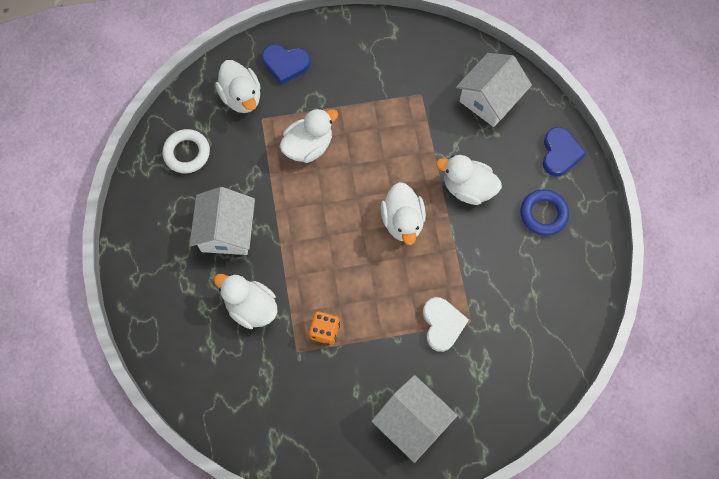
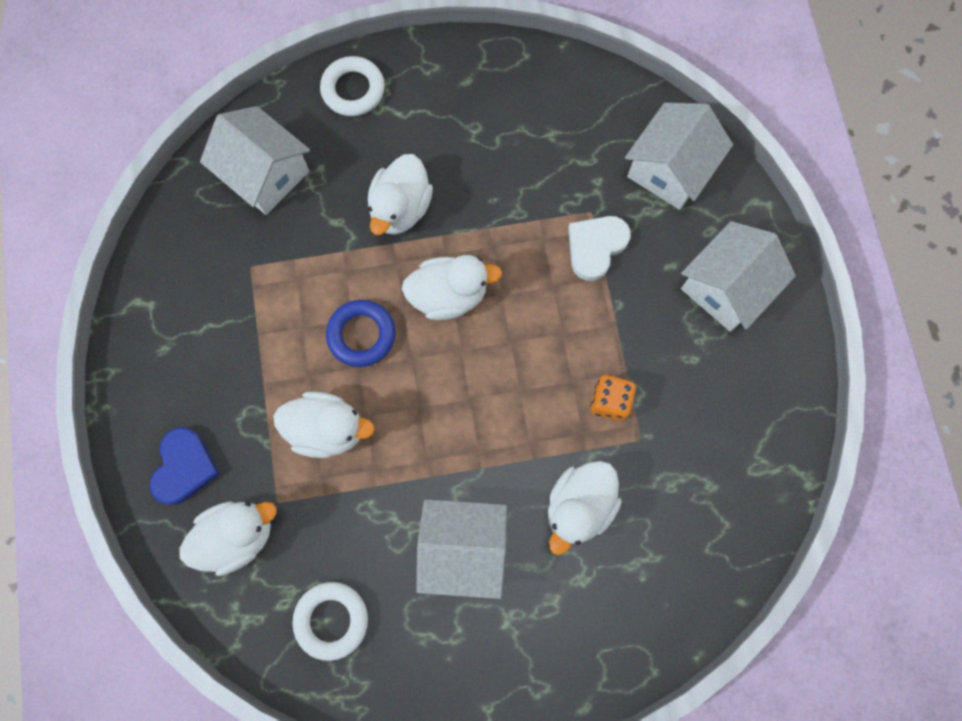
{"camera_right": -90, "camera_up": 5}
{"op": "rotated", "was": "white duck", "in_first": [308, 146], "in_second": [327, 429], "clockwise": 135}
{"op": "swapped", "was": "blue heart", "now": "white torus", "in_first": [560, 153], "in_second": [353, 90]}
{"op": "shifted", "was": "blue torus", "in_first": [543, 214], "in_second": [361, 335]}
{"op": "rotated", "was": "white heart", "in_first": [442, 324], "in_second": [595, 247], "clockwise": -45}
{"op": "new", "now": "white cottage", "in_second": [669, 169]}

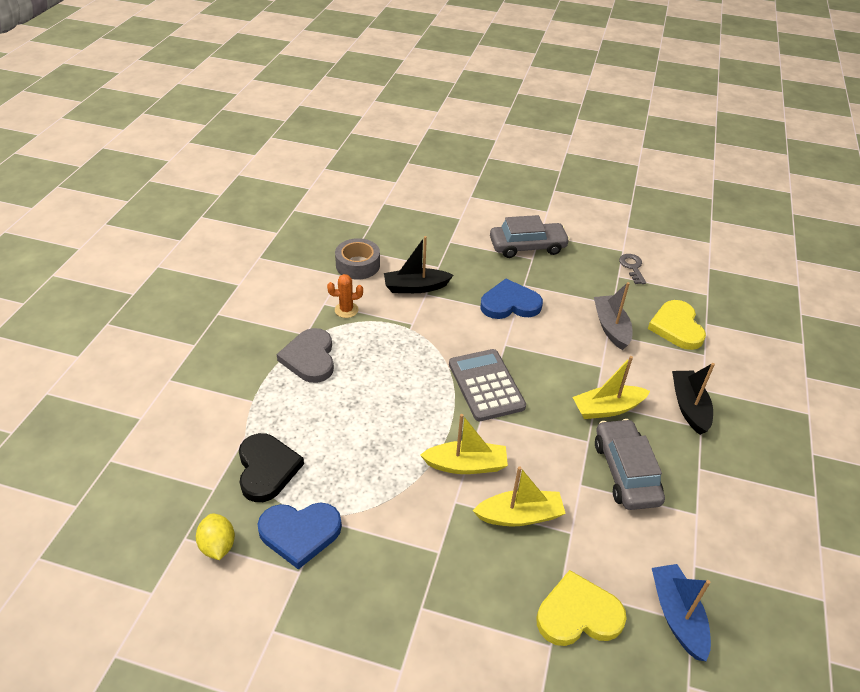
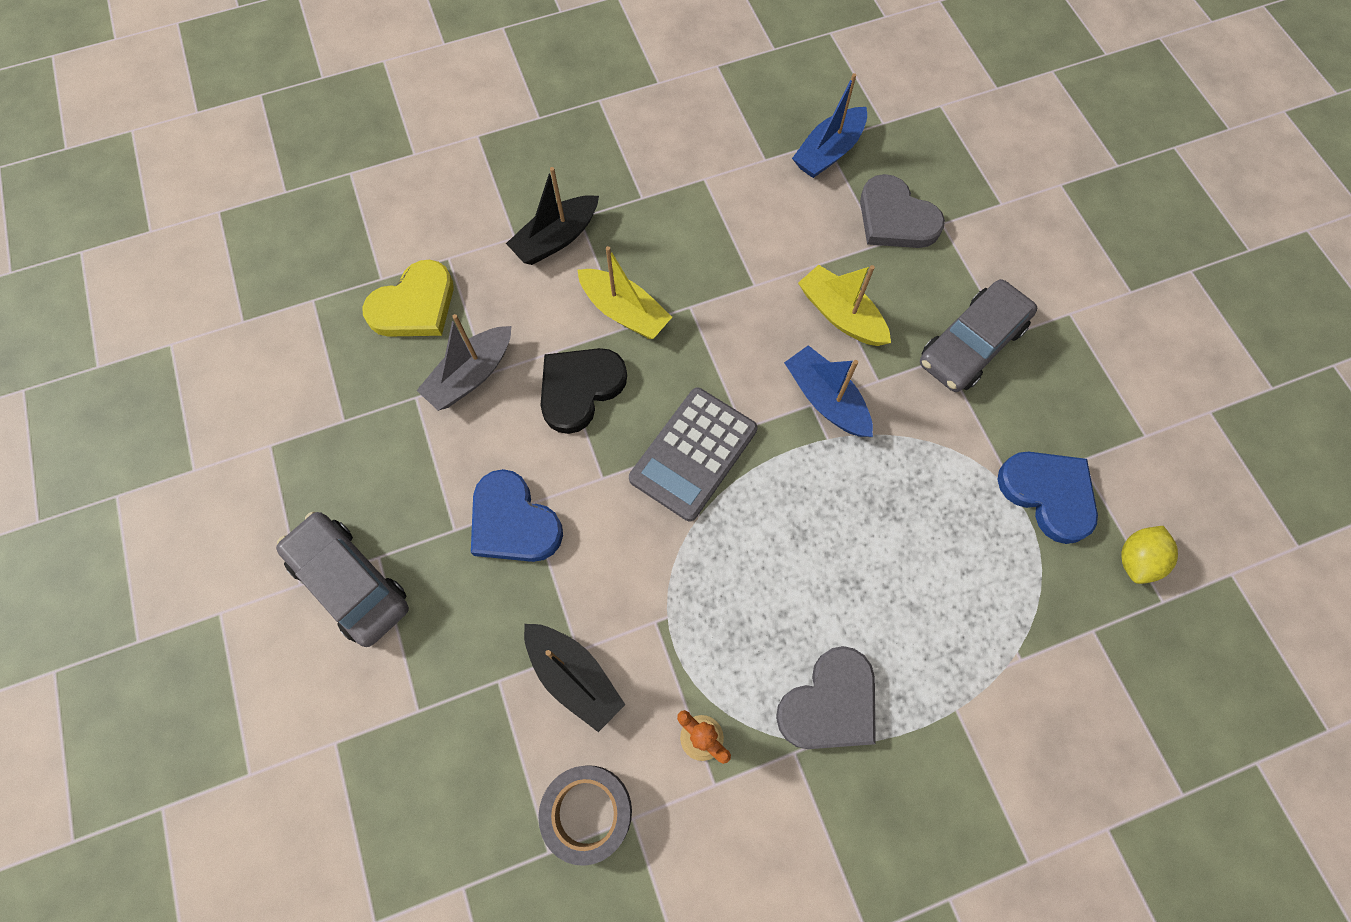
{"camera_right": -125, "camera_up": 25}
{"op": "gone", "was": "grey door key", "in_first": [632, 267]}
{"op": "repainted", "was": "bright yellow boat", "now": "blue boat", "in_first": [466, 465], "in_second": [826, 399]}
{"op": "shifted", "was": "grey car", "in_first": [625, 472], "in_second": [971, 344]}
{"op": "shifted", "was": "black heart", "in_first": [267, 469], "in_second": [580, 389]}
{"op": "repainted", "was": "bright yellow heart", "now": "grey heart", "in_first": [578, 614], "in_second": [895, 218]}

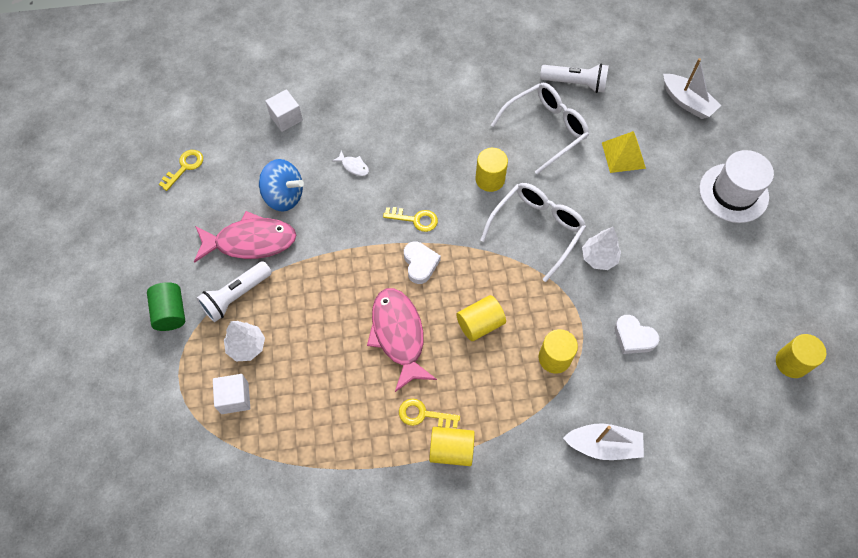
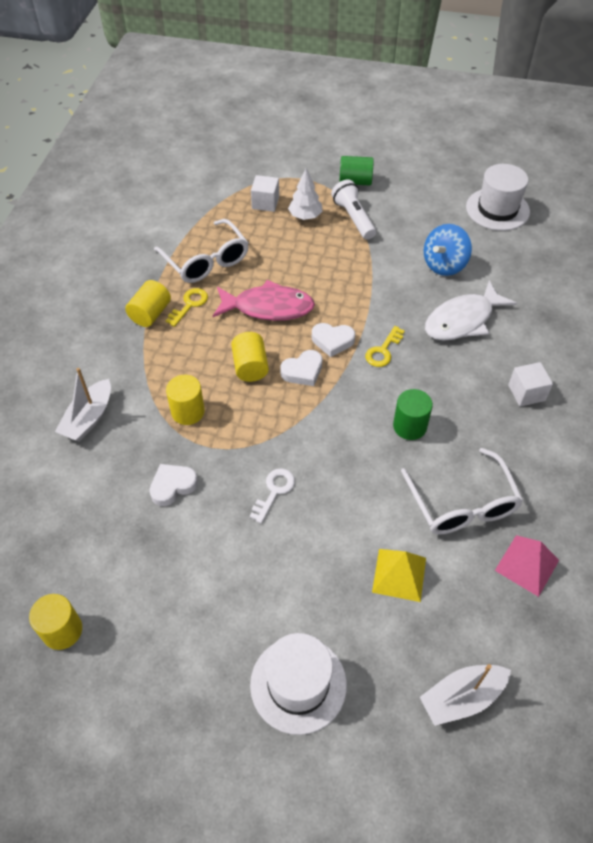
{"camera_right": 110, "camera_up": -10}
{"op": "swapped", "was": "white pocket torch", "now": "rosy pyramid shape", "in_first": [575, 83], "in_second": [527, 565]}
{"op": "shifted", "was": "white cube", "in_first": [286, 118], "in_second": [526, 393]}
{"op": "repainted", "was": "bright yellow solid cylinder", "now": "green solid cylinder", "in_first": [490, 179], "in_second": [409, 426]}
{"op": "swapped", "was": "bright yellow door key", "now": "white tall hat", "in_first": [184, 167], "in_second": [497, 209]}
{"op": "scaled", "was": "white toy fish", "in_first": [354, 166], "in_second": [462, 320], "ratio": 2.46}
{"op": "shifted", "was": "white spectacles", "in_first": [537, 229], "in_second": [206, 261]}
{"op": "gone", "was": "rosy toy fish", "in_first": [251, 241]}
{"op": "swapped", "was": "white tree", "now": "white door key", "in_first": [599, 258], "in_second": [274, 491]}
{"op": "new", "now": "white heart", "in_second": [303, 371]}

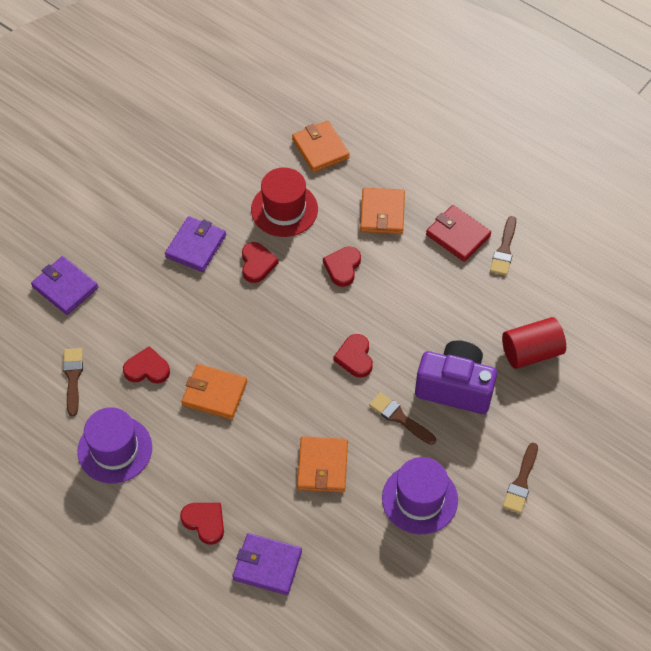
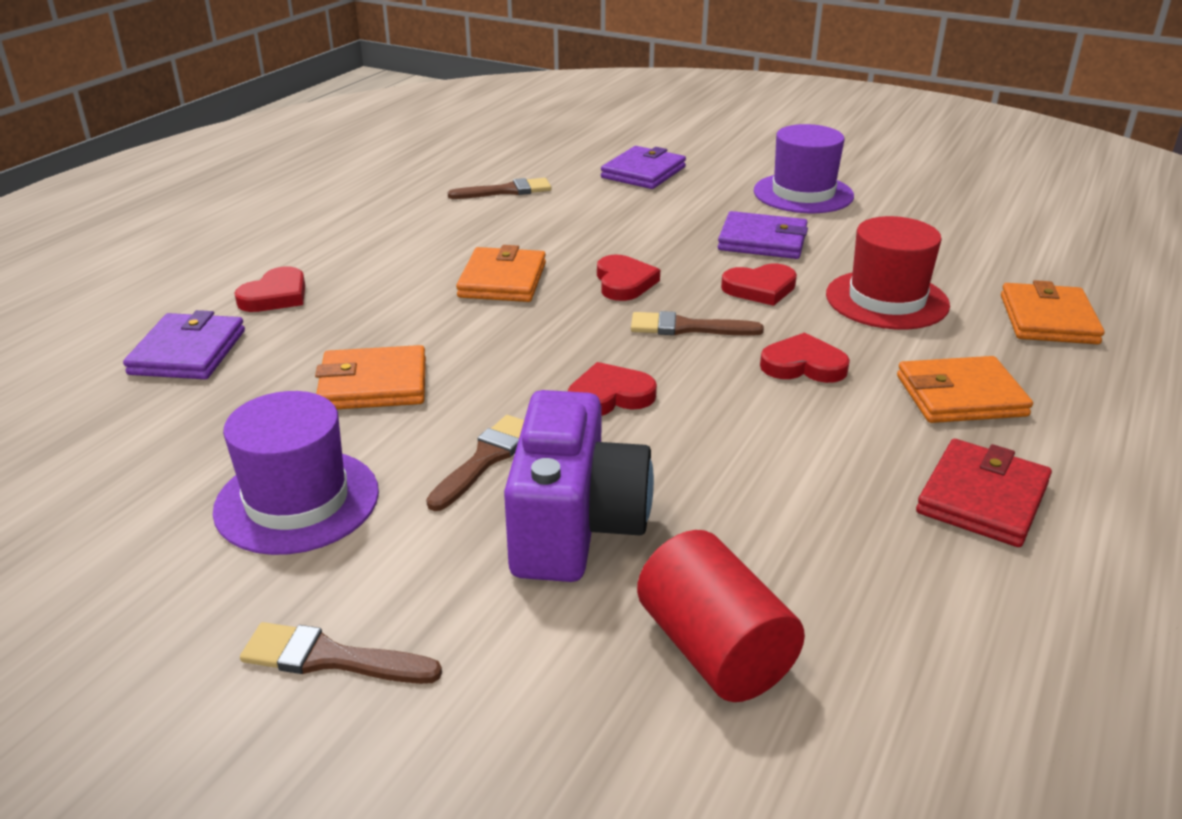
{"camera_right": 80, "camera_up": -25}
{"op": "rotated", "was": "orange billfold", "in_first": [320, 149], "in_second": [1048, 319], "clockwise": -45}
{"op": "shifted", "was": "dark brown brush", "in_first": [504, 250], "in_second": [687, 328]}
{"op": "shifted", "was": "scarlet heart", "in_first": [147, 369], "in_second": [624, 282]}
{"op": "shifted", "was": "royal purple tall hat", "in_first": [115, 449], "in_second": [803, 193]}

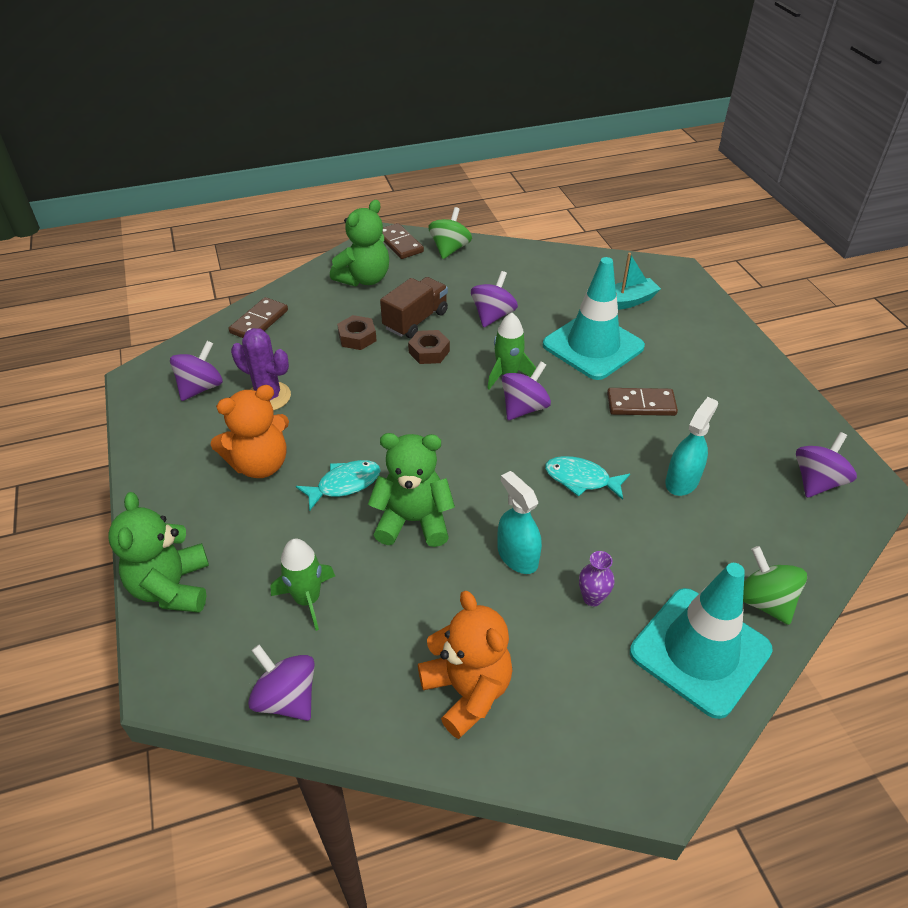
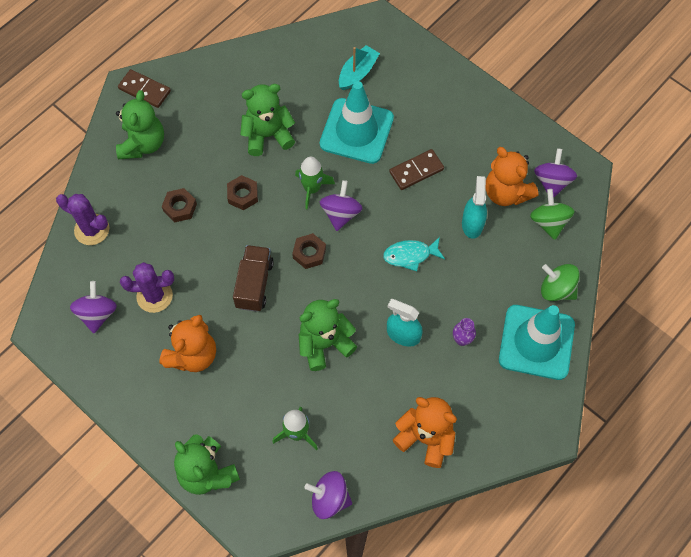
{"camera_right": -30, "camera_up": 20}
{"op": "shifted", "was": "green toy top", "in_first": [450, 249], "in_second": [548, 222]}
{"op": "swapped", "was": "royal purple toy top", "now": "green stuffed bear", "in_first": [493, 316], "in_second": [267, 135]}
{"op": "shifted", "was": "dark brown lorry", "in_first": [415, 320], "in_second": [254, 284]}
{"op": "swapped", "was": "dark brown domino tile", "now": "royal purple prickly plant", "in_first": [259, 321], "in_second": [92, 229]}
{"op": "gone", "was": "teal toy fish", "in_first": [344, 484]}
{"op": "new", "now": "orange stuffed bear", "in_second": [506, 192]}
{"op": "new", "now": "dark brown hexagon nut", "in_second": [309, 253]}

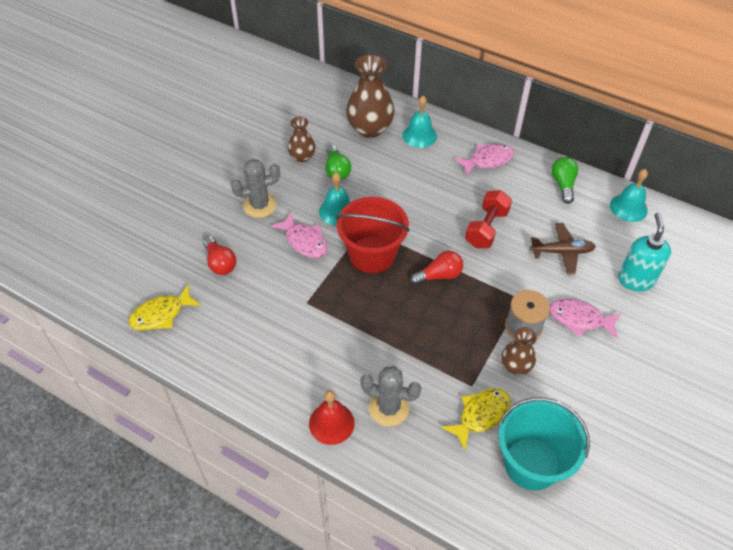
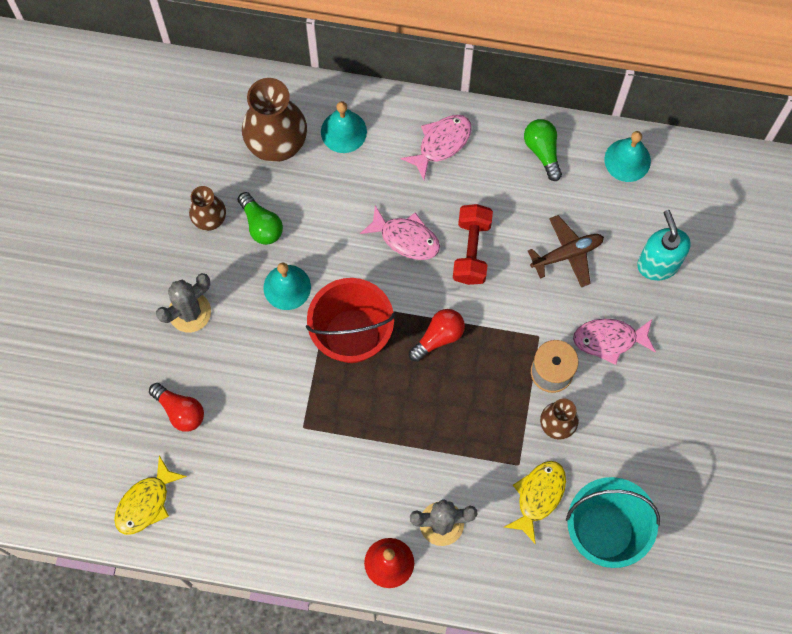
{"camera_right": -20, "camera_up": 20}
{"op": "shifted", "was": "rosy toy fish", "in_first": [304, 241], "in_second": [406, 238]}

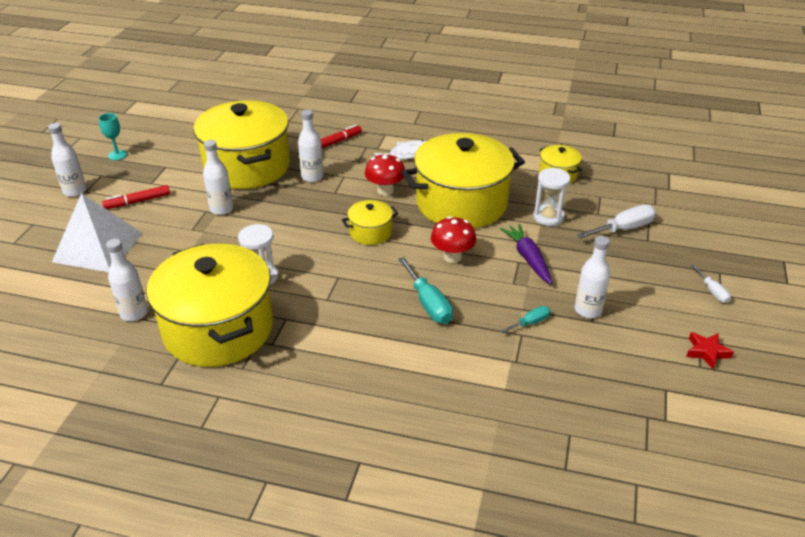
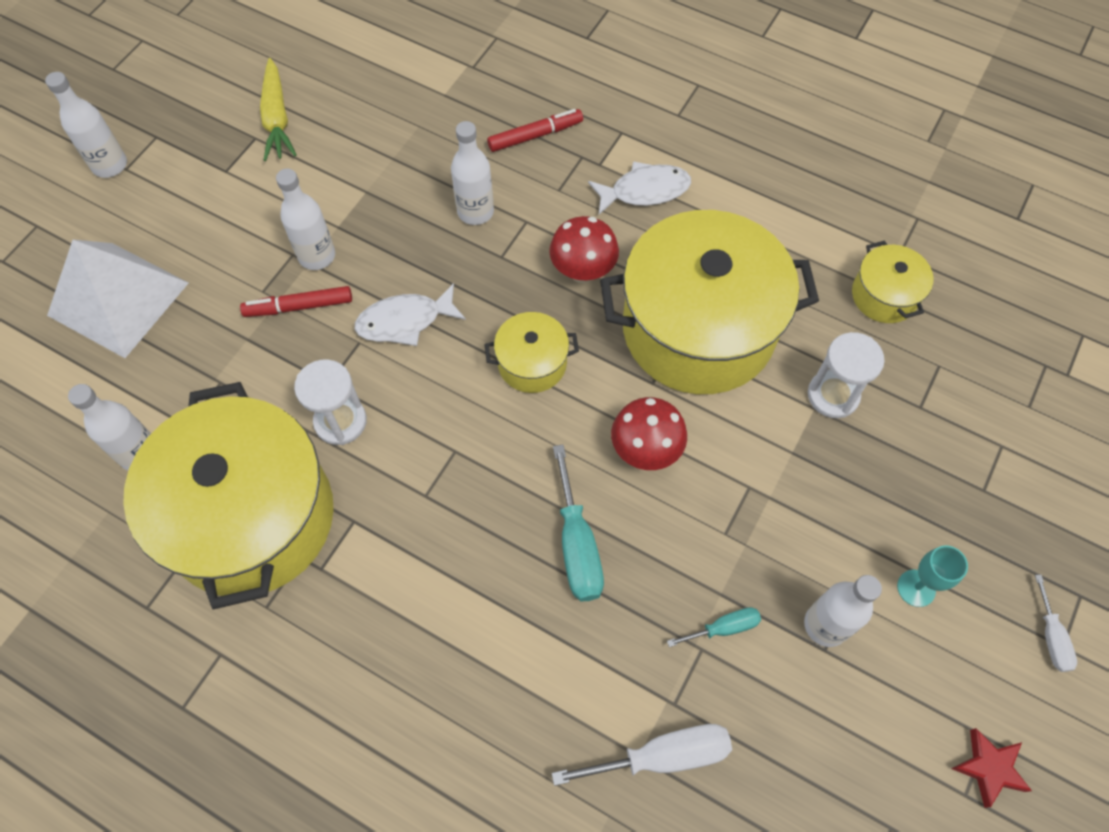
{"camera_right": 15, "camera_up": 25}
{"op": "gone", "was": "bright yellow cooking pot", "in_first": [247, 166]}
{"op": "shifted", "was": "teal goblet", "in_first": [117, 155], "in_second": [916, 588]}
{"op": "shifted", "was": "scarlet felt pen", "in_first": [138, 201], "in_second": [299, 306]}
{"op": "shifted", "was": "white screwdriver", "in_first": [624, 229], "in_second": [662, 756]}
{"op": "gone", "was": "royal purple root vegetable", "in_first": [528, 258]}
{"op": "new", "now": "bright yellow root vegetable", "in_second": [277, 118]}
{"op": "new", "now": "white toy fish", "in_second": [405, 321]}

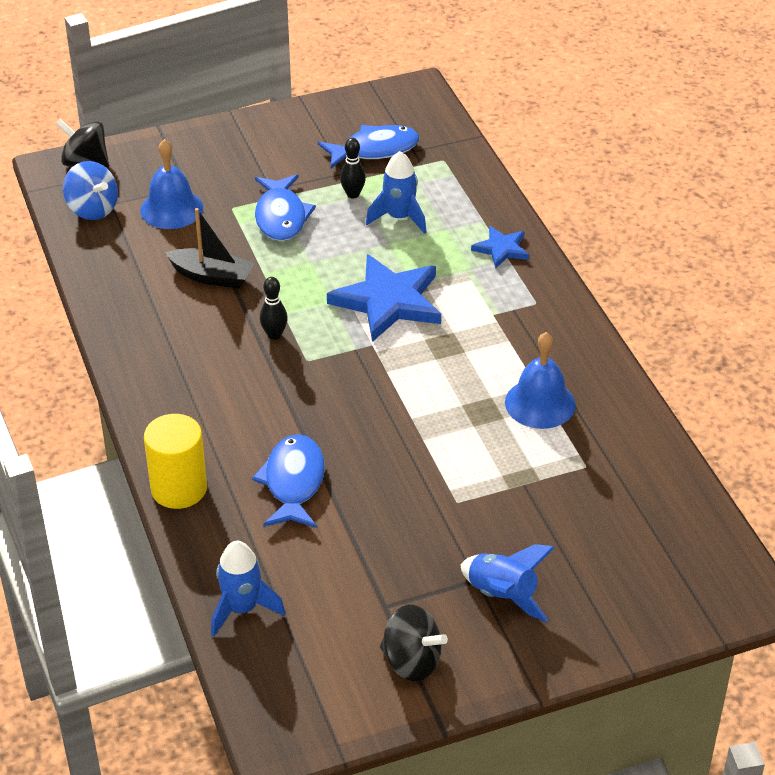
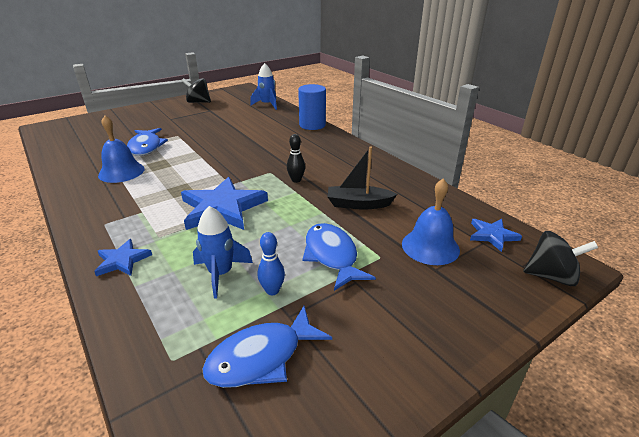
{"camera_right": 165, "camera_up": -10}
{"op": "repainted", "was": "black bowling pin", "now": "blue bowling pin", "in_first": [353, 194], "in_second": [272, 290]}
{"op": "swapped", "was": "blue toy top", "now": "blue five-pointed star", "in_first": [93, 209], "in_second": [492, 235]}
{"op": "repainted", "was": "bright yellow solid cylinder", "now": "blue solid cylinder", "in_first": [179, 488], "in_second": [312, 125]}
{"op": "shifted", "was": "blue toy fish", "in_first": [293, 482], "in_second": [146, 147]}
{"op": "gone", "was": "blue rocket", "in_first": [502, 595]}

